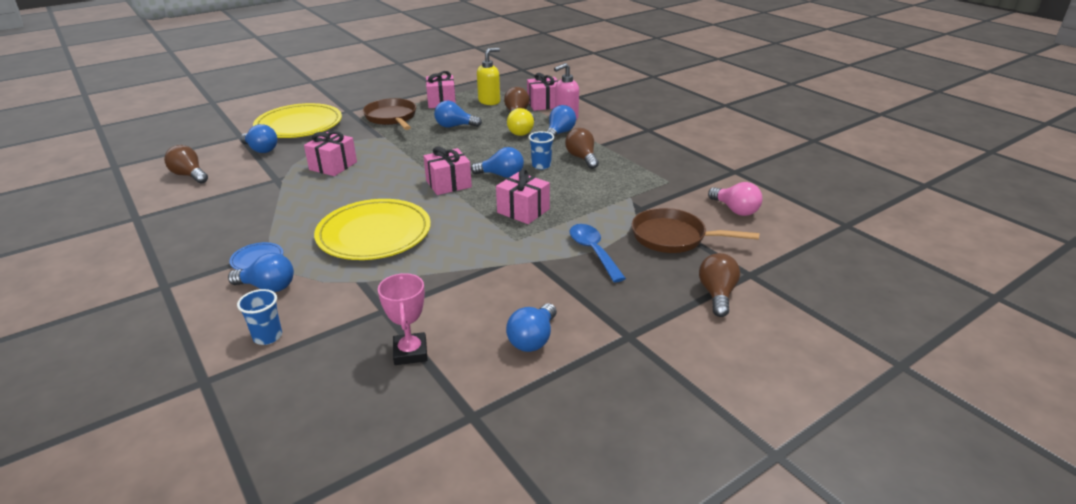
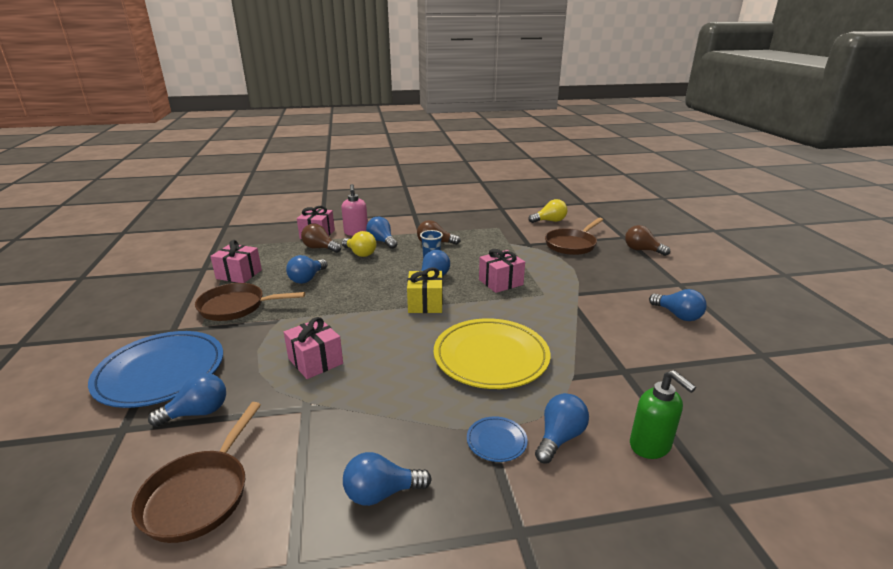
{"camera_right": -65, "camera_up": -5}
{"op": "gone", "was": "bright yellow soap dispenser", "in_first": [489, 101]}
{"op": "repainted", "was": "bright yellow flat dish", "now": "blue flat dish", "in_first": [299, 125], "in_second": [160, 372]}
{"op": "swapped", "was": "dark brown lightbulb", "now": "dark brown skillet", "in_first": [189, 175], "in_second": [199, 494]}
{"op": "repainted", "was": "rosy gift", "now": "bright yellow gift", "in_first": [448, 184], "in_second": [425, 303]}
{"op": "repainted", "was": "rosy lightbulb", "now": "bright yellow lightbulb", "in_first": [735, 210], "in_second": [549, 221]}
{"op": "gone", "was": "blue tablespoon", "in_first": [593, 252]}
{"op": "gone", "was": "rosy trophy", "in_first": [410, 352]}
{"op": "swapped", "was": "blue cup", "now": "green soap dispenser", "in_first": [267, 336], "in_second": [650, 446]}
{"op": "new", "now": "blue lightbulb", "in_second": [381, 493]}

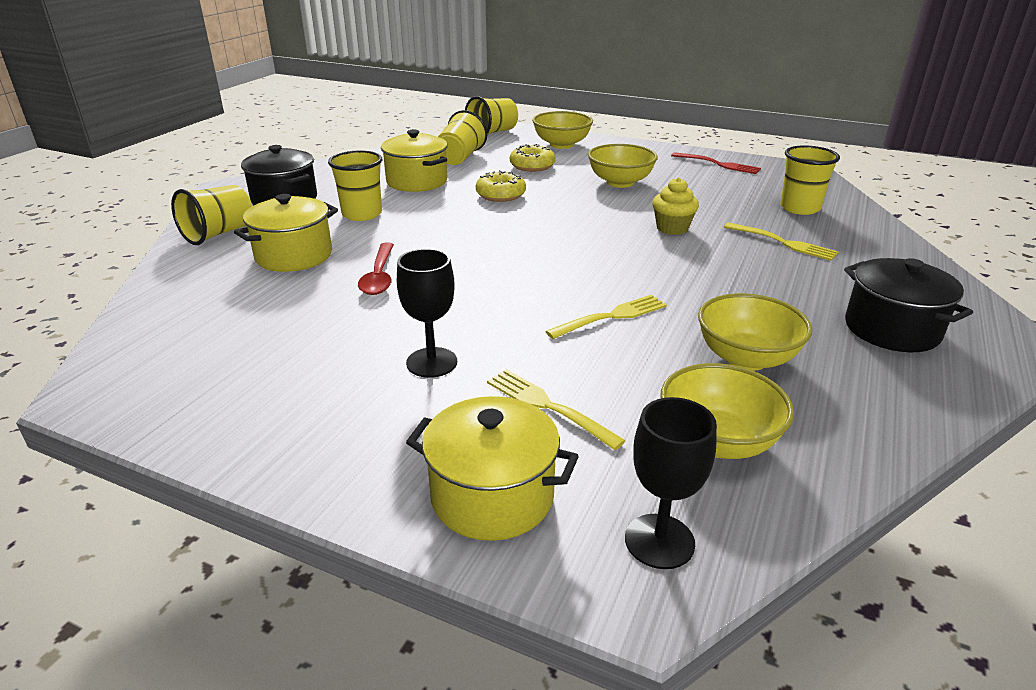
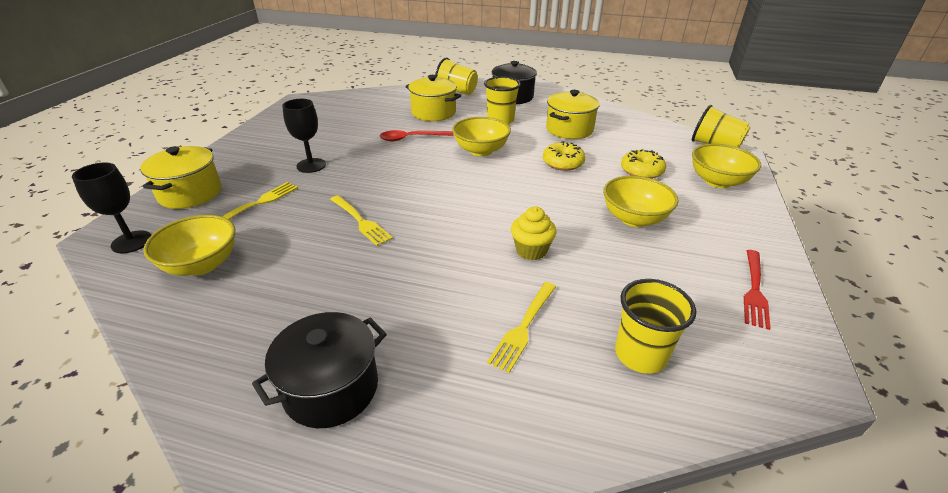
{"camera_right": 80, "camera_up": 5}
{"op": "gone", "was": "bright yellow cup", "in_first": [460, 158]}
{"op": "shifted", "was": "bright yellow serving bowl", "in_first": [746, 358], "in_second": [481, 151]}

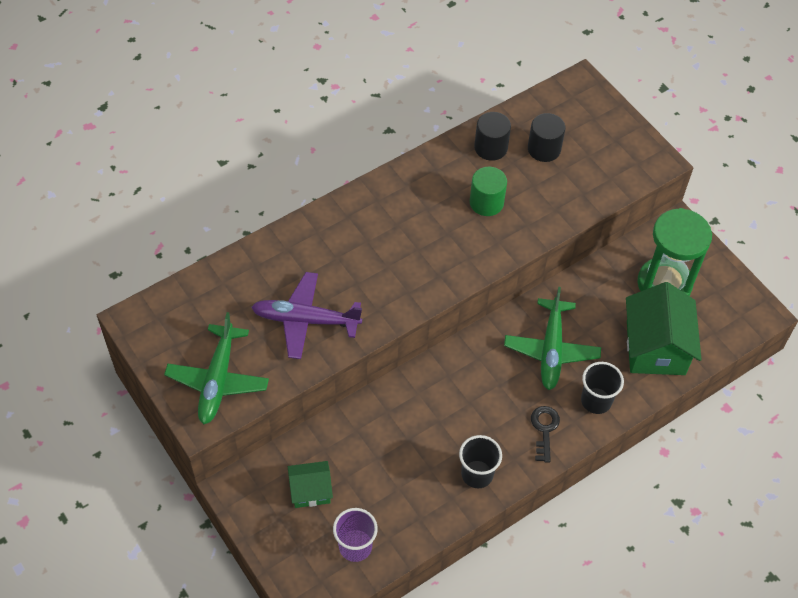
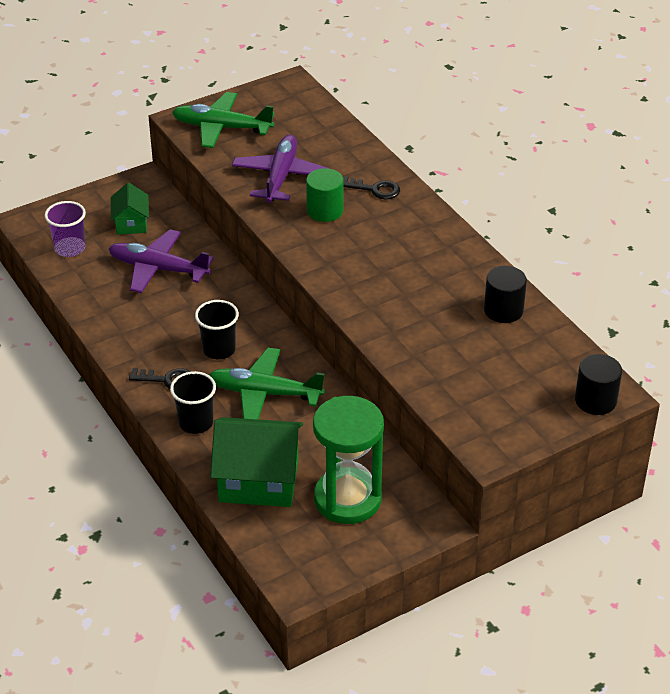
{"camera_right": 95, "camera_up": -15}
{"op": "shifted", "was": "black solid cylinder", "in_first": [544, 149], "in_second": [595, 400]}
{"op": "shifted", "was": "green solid cylinder", "in_first": [486, 202], "in_second": [325, 211]}
{"op": "shifted", "was": "black cup", "in_first": [477, 474], "in_second": [219, 349]}
{"op": "new", "now": "black door key", "in_second": [375, 189]}
{"op": "new", "now": "royal purple toy plane", "in_second": [159, 269]}

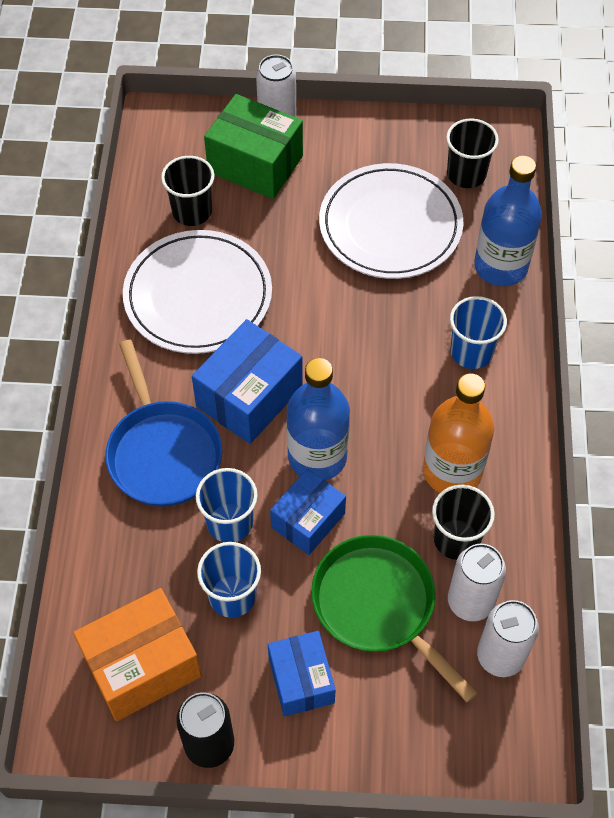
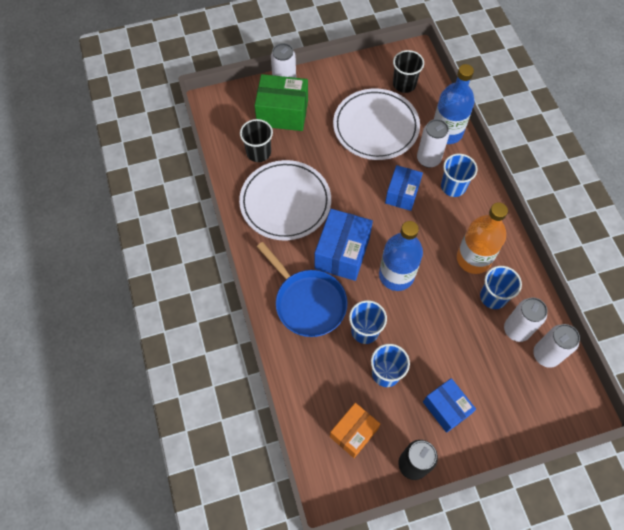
{"camera_right": -20, "camera_up": 5}
{"op": "shifted", "was": "blue box", "in_first": [308, 520], "in_second": [402, 194]}
{"op": "repainted", "was": "black cup", "now": "blue cup", "in_first": [456, 539], "in_second": [493, 297]}
{"op": "gone", "was": "green skillet", "in_first": [378, 605]}
{"op": "scaled", "was": "orange box", "in_first": [142, 665], "in_second": [353, 433], "ratio": 0.66}
{"op": "new", "now": "white soda can", "in_second": [428, 159]}

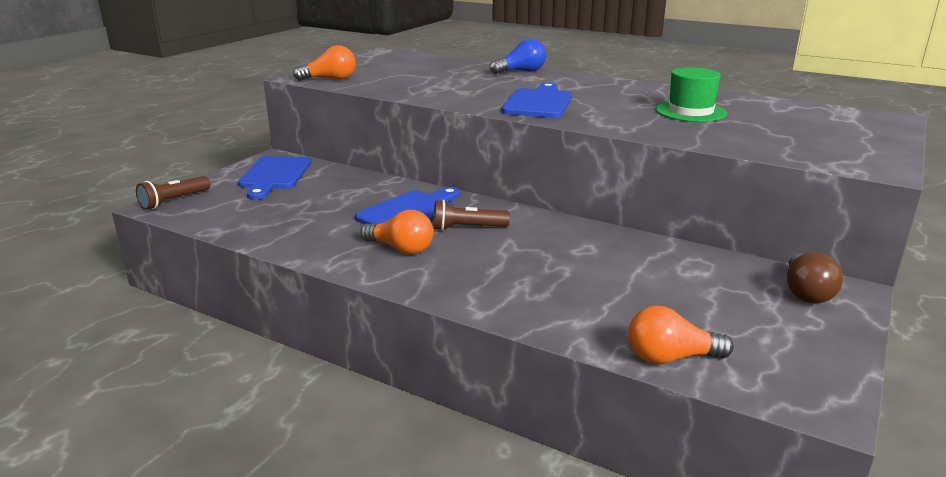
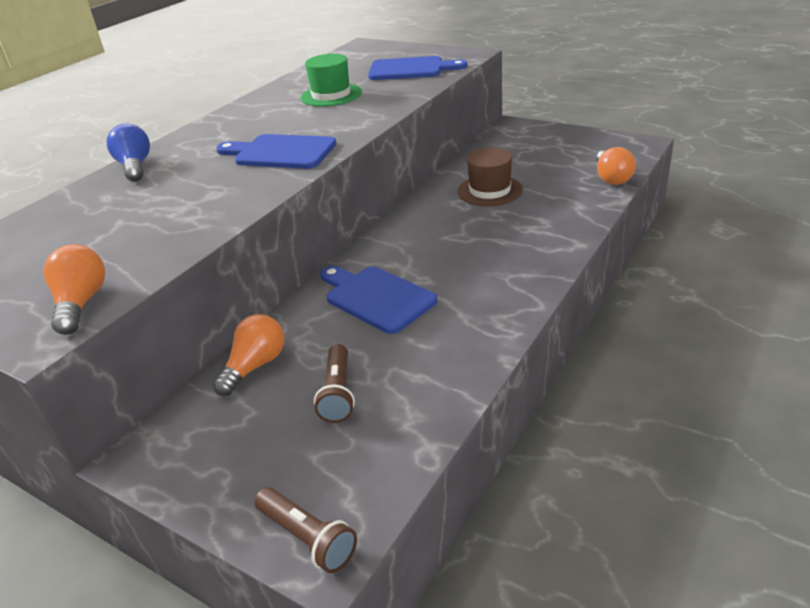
{"camera_right": -85, "camera_up": 10}
{"op": "shifted", "was": "blue chopping board", "in_first": [274, 175], "in_second": [410, 69]}
{"op": "shifted", "was": "dark brown pocket torch", "in_first": [467, 228], "in_second": [338, 393]}
{"op": "shifted", "was": "orange lightbulb", "in_first": [401, 249], "in_second": [255, 366]}
{"op": "gone", "was": "dark brown lightbulb", "in_first": [806, 292]}
{"op": "new", "now": "dark brown tall hat", "in_second": [489, 191]}

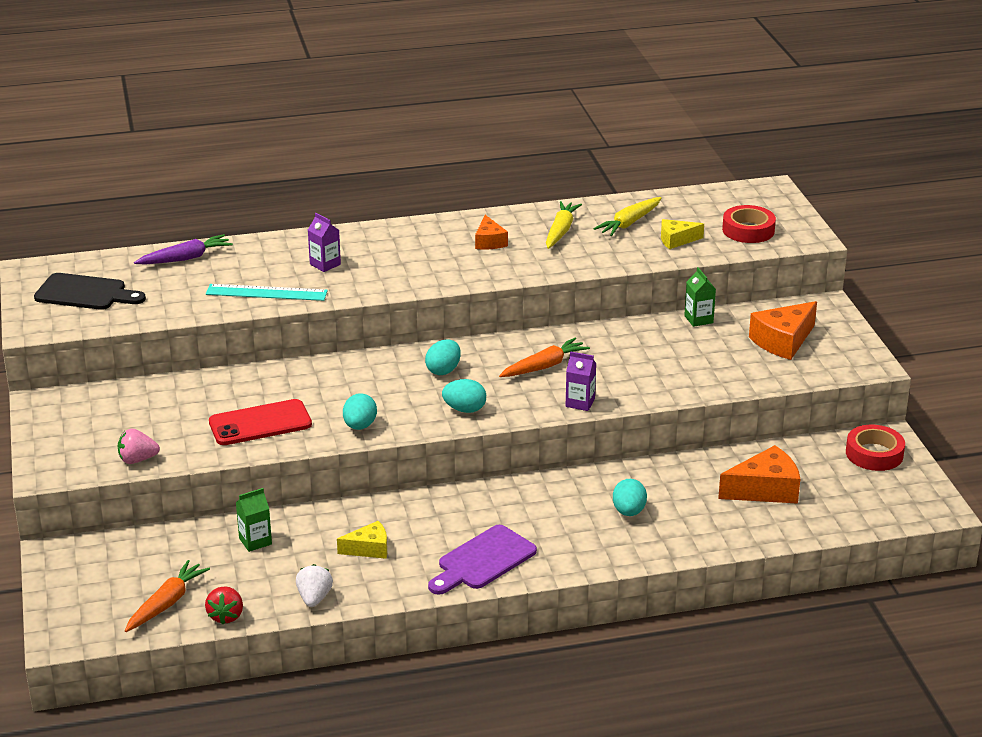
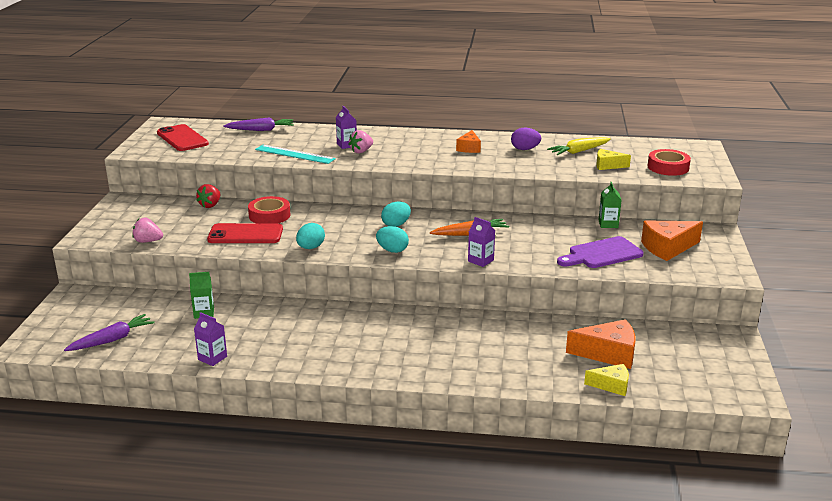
{"camera_right": 20, "camera_up": -5}
{"op": "swapped", "was": "bright yellow root vegetable", "now": "royal purple egg", "in_first": [560, 231], "in_second": [525, 149]}
{"op": "swapped", "was": "black chopping board", "now": "scarlet phone", "in_first": [85, 293], "in_second": [182, 138]}
{"op": "shifted", "was": "scarlet roll of tape", "in_first": [874, 454], "in_second": [269, 215]}
{"op": "gone", "was": "teal egg", "in_first": [629, 512]}
{"op": "shifted", "was": "bright yellow piece of cheese", "in_first": [369, 549], "in_second": [611, 385]}
{"op": "shifted", "was": "royal purple chopping board", "in_first": [483, 560], "in_second": [602, 254]}
{"op": "repainted", "was": "orange root vegetable", "now": "royal purple root vegetable", "in_first": [167, 603], "in_second": [112, 339]}
{"op": "swapped", "was": "white strawberry", "now": "royal purple juice carton", "in_first": [314, 598], "in_second": [212, 358]}
{"op": "shifted", "was": "scarlet strawberry", "in_first": [226, 616], "in_second": [210, 205]}
{"op": "new", "now": "rosy strawberry", "in_second": [361, 151]}

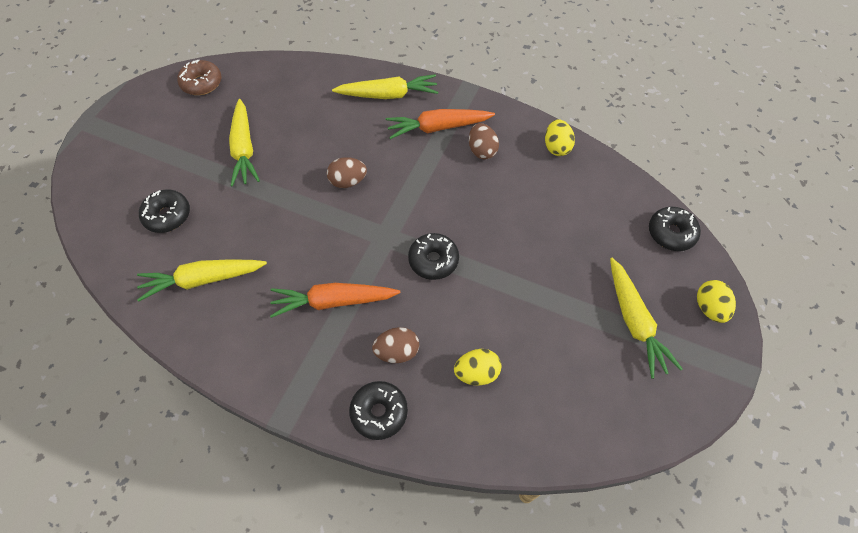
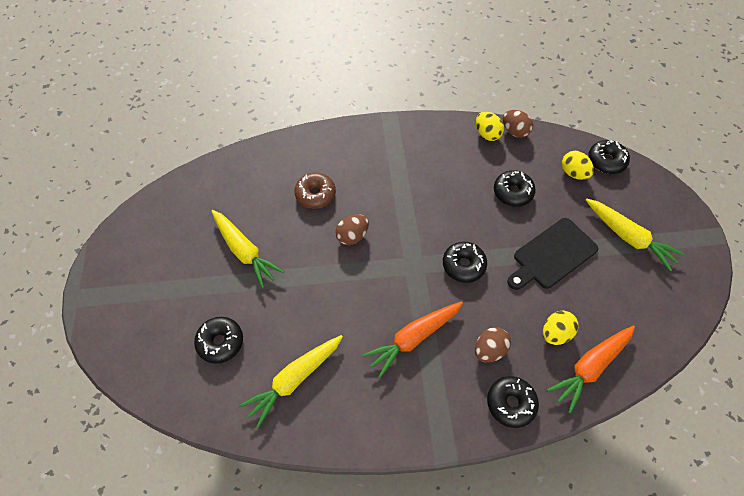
{"camera_right": -30, "camera_up": 0}
{"op": "shifted", "was": "dark brown doughnut", "in_first": [202, 83], "in_second": [315, 194]}
{"op": "gone", "was": "bright yellow root vegetable", "in_first": [388, 95]}
{"op": "shifted", "was": "orange root vegetable", "in_first": [438, 128], "in_second": [590, 367]}
{"op": "shifted", "was": "dark brown egg", "in_first": [482, 150], "in_second": [514, 131]}
{"op": "shifted", "was": "bright yellow egg", "in_first": [709, 308], "in_second": [573, 173]}
{"op": "new", "now": "black doughnut", "in_second": [512, 192]}
{"op": "new", "now": "black chopping board", "in_second": [552, 255]}

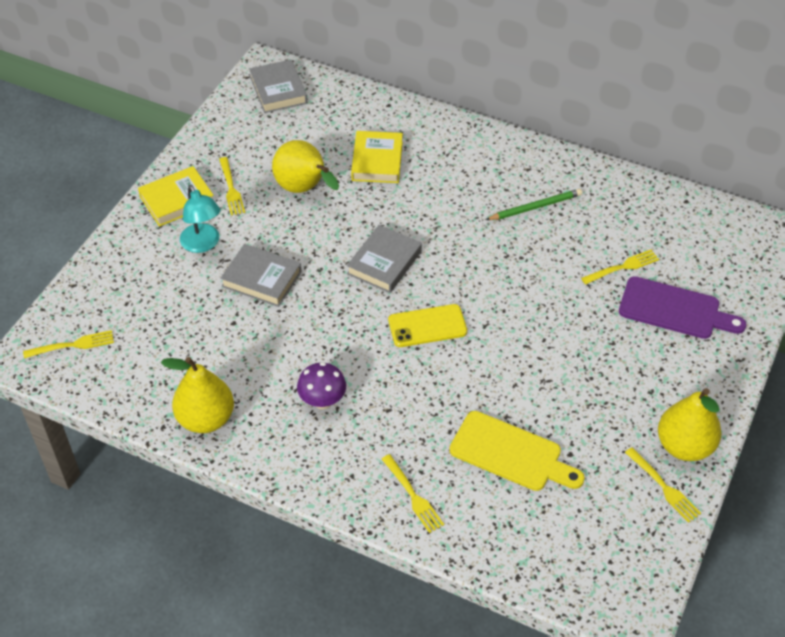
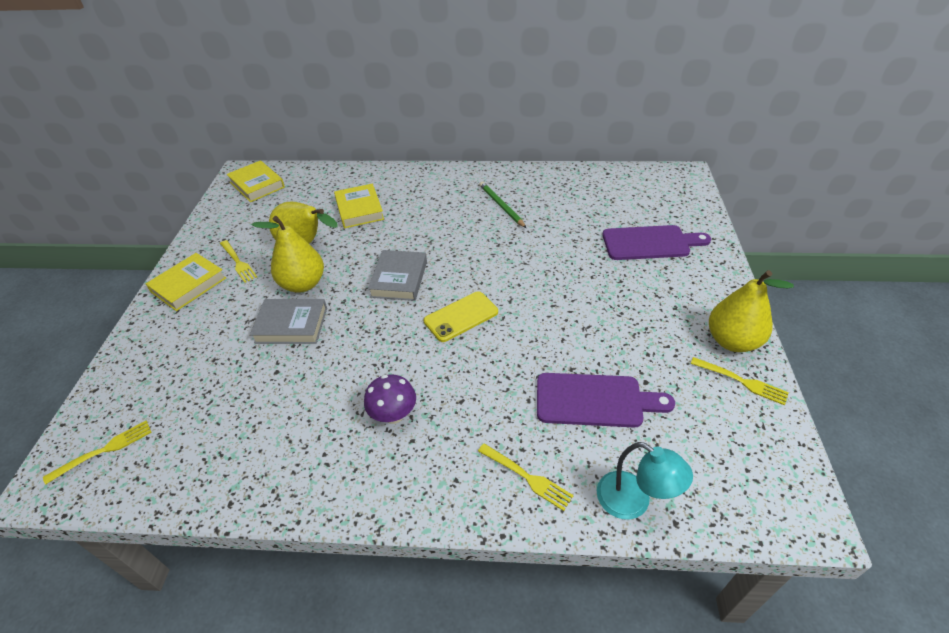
{"camera_right": -20, "camera_up": -5}
{"op": "repainted", "was": "grey book", "now": "bright yellow book", "in_first": [278, 90], "in_second": [257, 185]}
{"op": "shifted", "was": "teal lamp", "in_first": [203, 244], "in_second": [633, 502]}
{"op": "rotated", "was": "green pencil", "in_first": [535, 207], "in_second": [501, 206], "clockwise": -75}
{"op": "gone", "was": "bright yellow fork", "in_first": [623, 267]}
{"op": "shifted", "was": "bright yellow toy pear", "in_first": [206, 419], "in_second": [303, 284]}
{"op": "repainted", "was": "bright yellow chopping board", "now": "royal purple chopping board", "in_first": [511, 453], "in_second": [595, 400]}

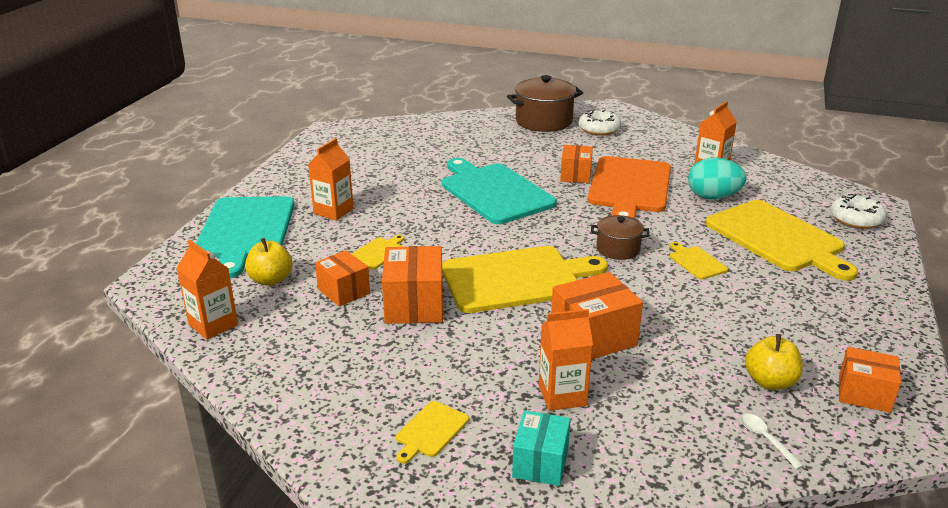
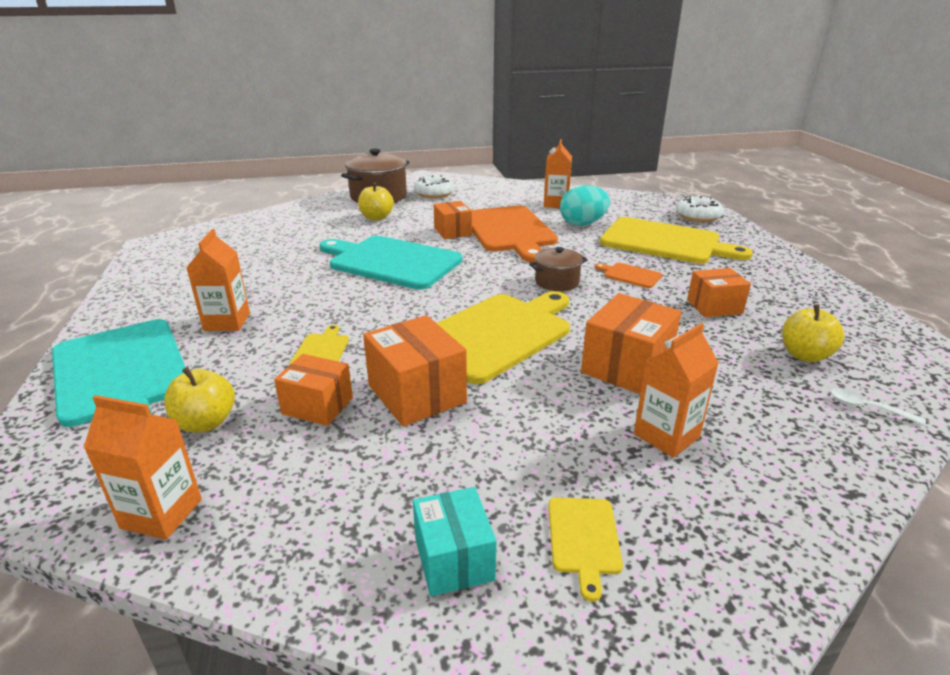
{"camera_right": -30, "camera_up": 0}
{"op": "repainted", "was": "bright yellow chopping board", "now": "orange chopping board", "in_first": [696, 262], "in_second": [630, 275]}
{"op": "shifted", "was": "orange box", "in_first": [864, 394], "in_second": [714, 306]}
{"op": "shifted", "was": "teal box", "in_first": [540, 463], "in_second": [454, 559]}
{"op": "new", "now": "bright yellow apple fruit", "in_second": [376, 217]}

